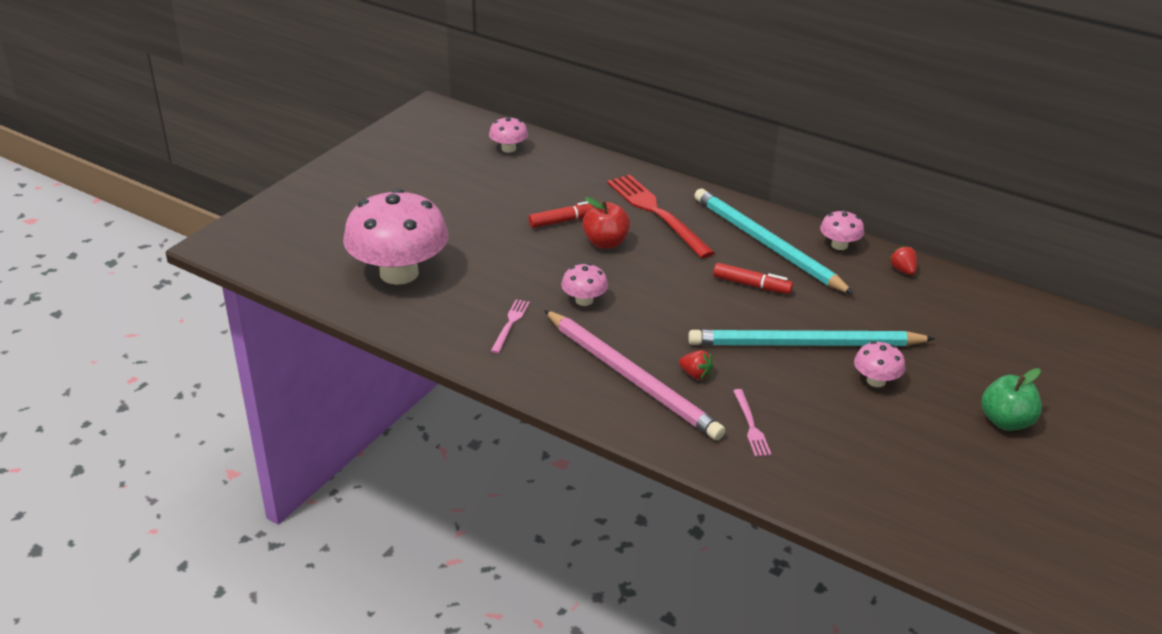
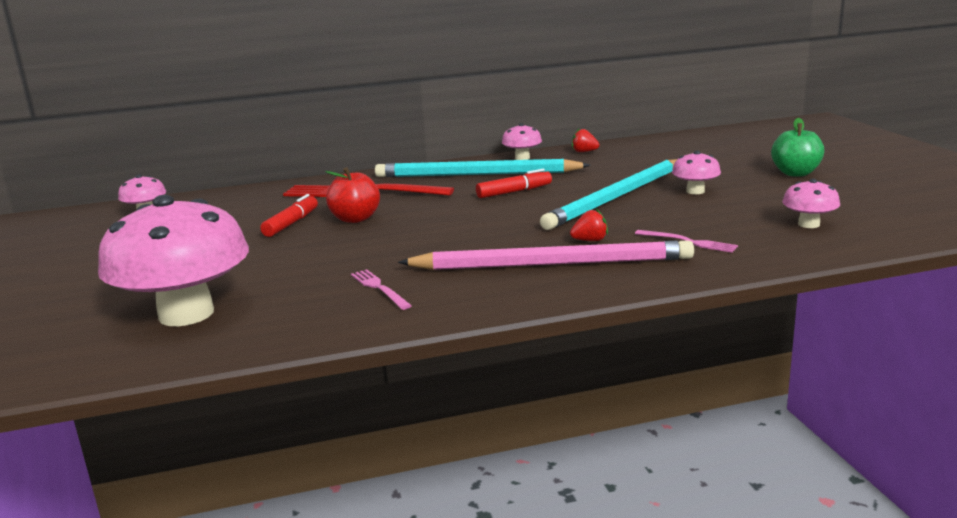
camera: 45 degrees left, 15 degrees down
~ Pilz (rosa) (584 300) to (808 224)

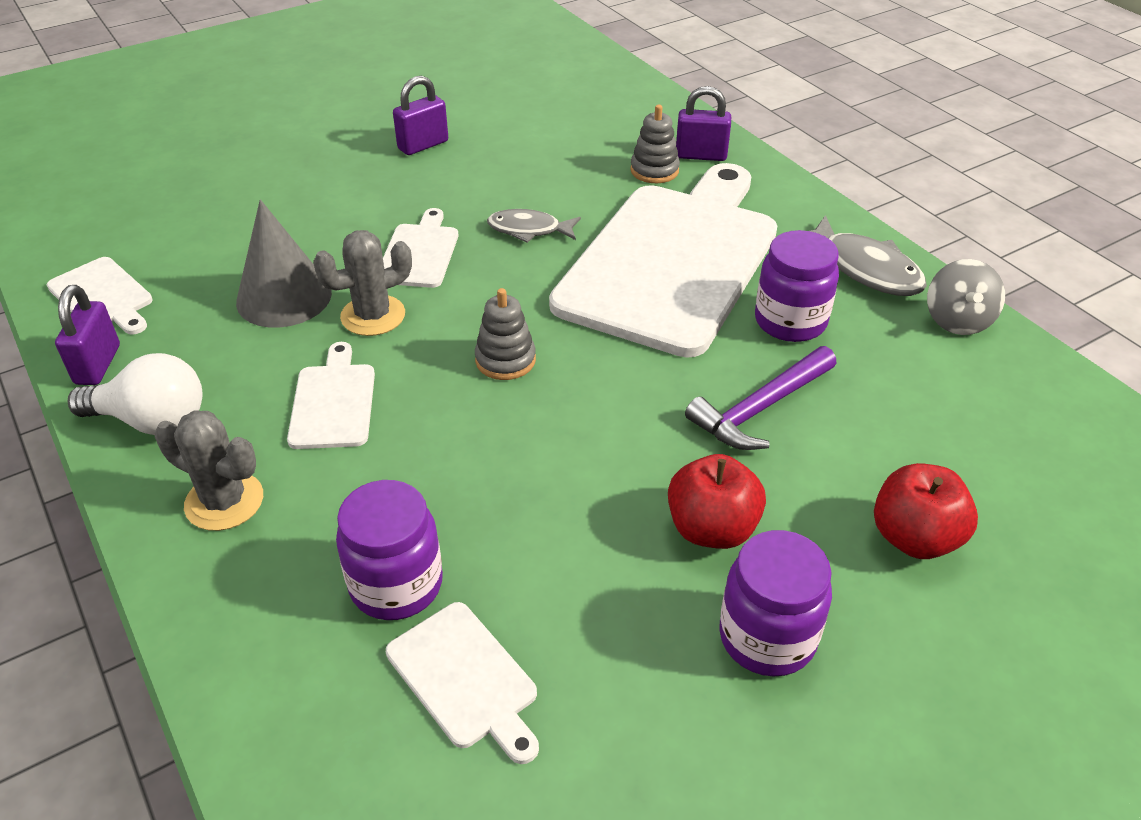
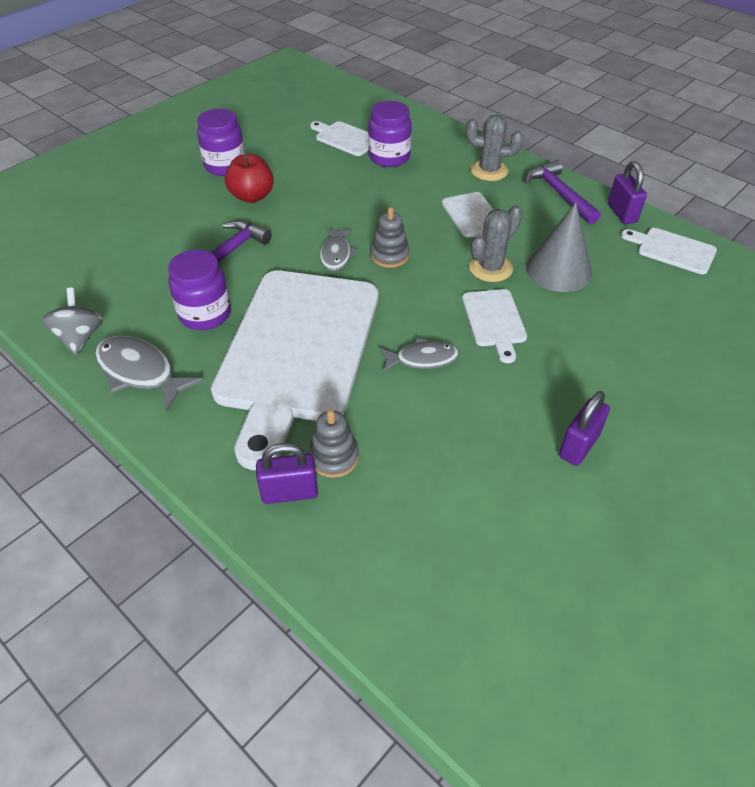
camera: 165 degrees right, 5 degrees up
~ Glühbirne (weiß) (152 421) to Hammer (lila) (559 194)
- Apfel (rot) (914 538)
+ Fisch (grau) (336 254)

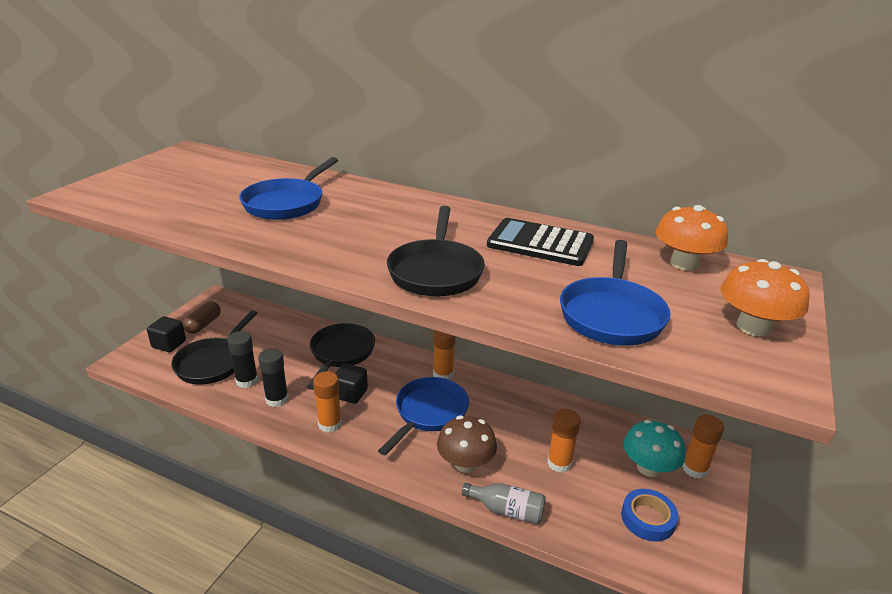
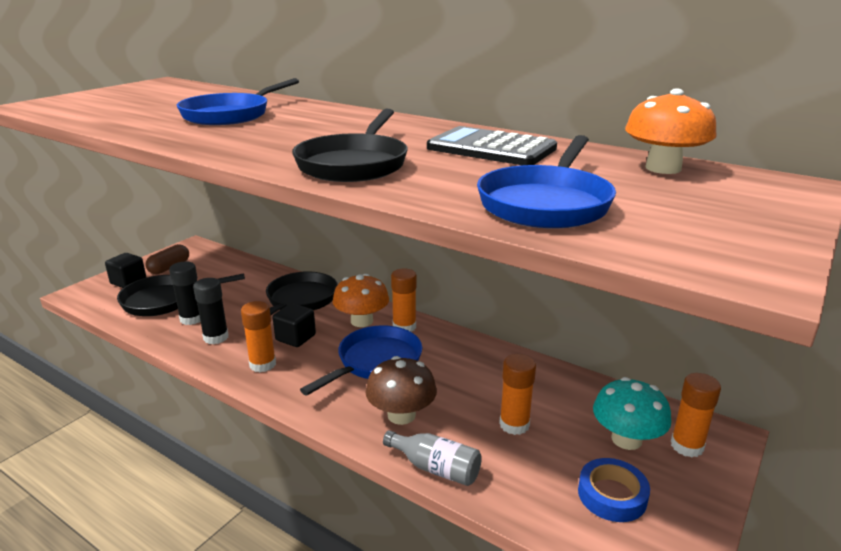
camera: 10 degrees right, 5 degrees down
~ Pilz (orange) (753 327) to (362 321)
~ Pfanne (schwarz) (213 363) = (165 300) 45 degrees clockwise

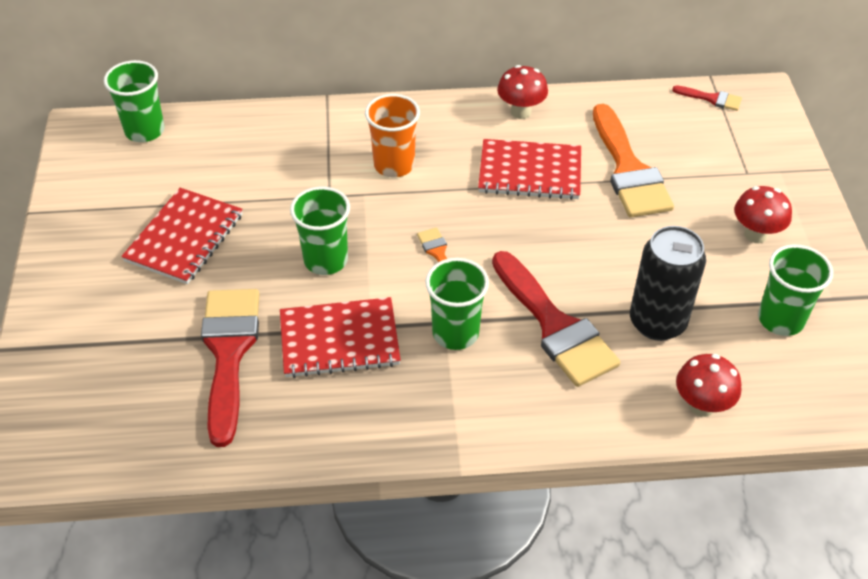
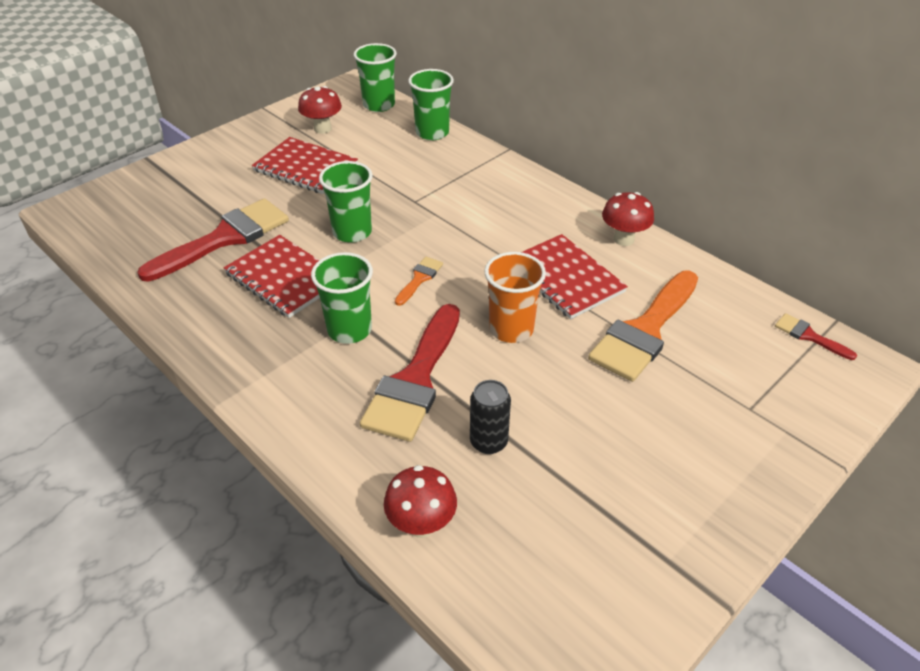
camera: 50 degrees right, 5 degrees down
~ Pinsel (rot) (712 99) = (809 336) 150 degrees clockwise
~ Becher (orange) (394 165) to (511 329)
~ Pilz (rot) (755 234) to (322 129)
~ Notizbuch (rot) (184 238) = (305 168) 45 degrees clockwise
~ Dose (schwarz) (657 322) = (488 442) x0.60
~ Becher (grün) (780 319) to (432 133)

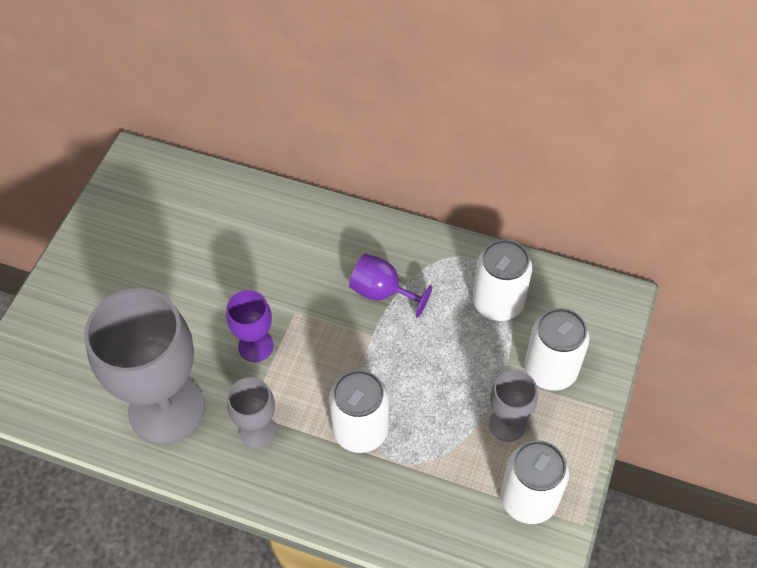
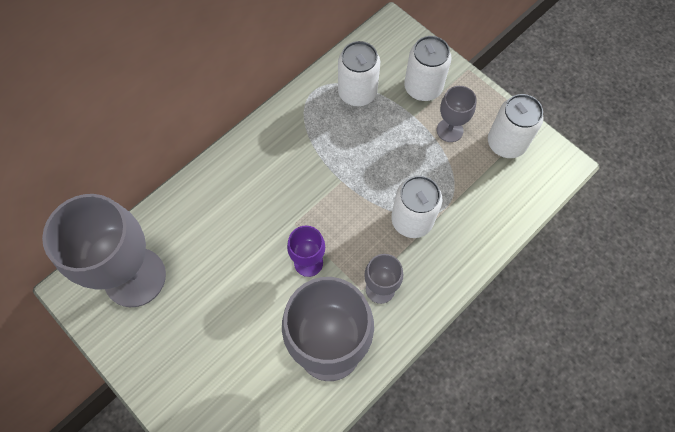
camera: 65 degrees left, 10 degrees up
- Kelch (lila) (382 292)
+ Kelch (grau) (135 277)

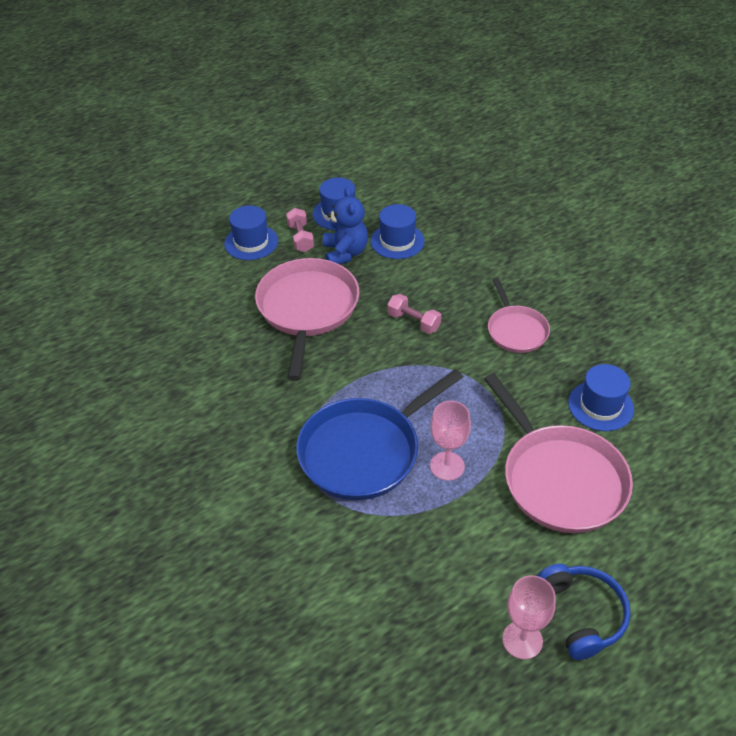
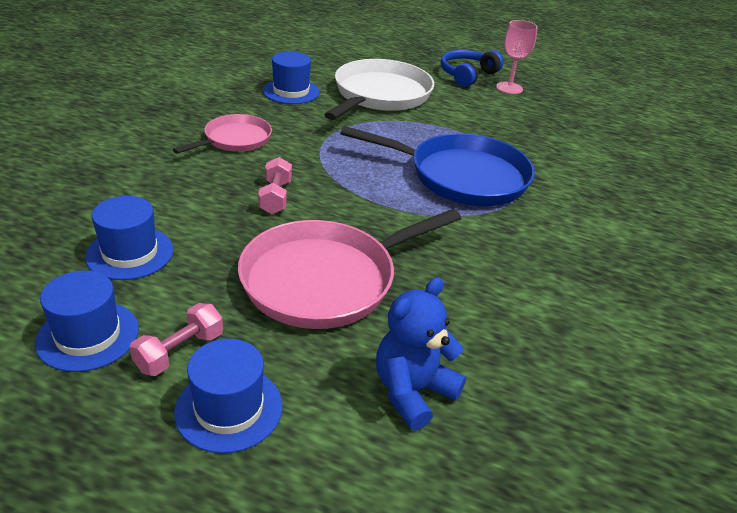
camera: 130 degrees left, 10 degrees down
~ Teddybär (blau) (345 253) to (412 392)
~ Pfanne (rosa) (560 479) to Pfanne (weiß) (380 95)
- Kelch (rosa) (447 466)

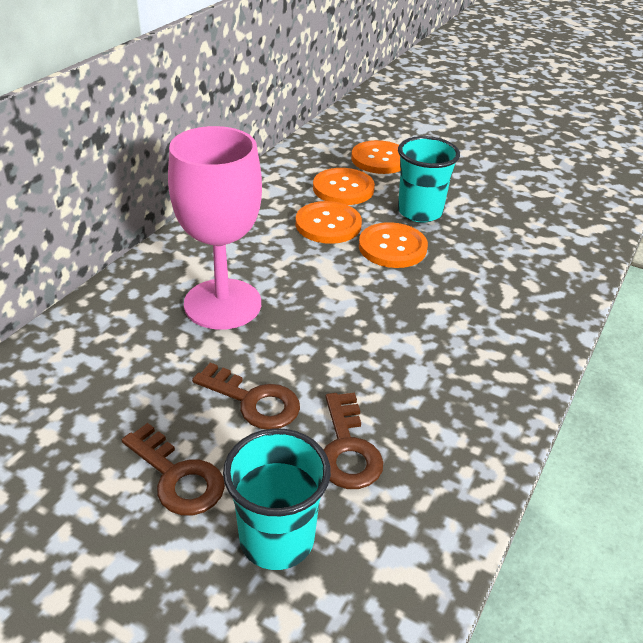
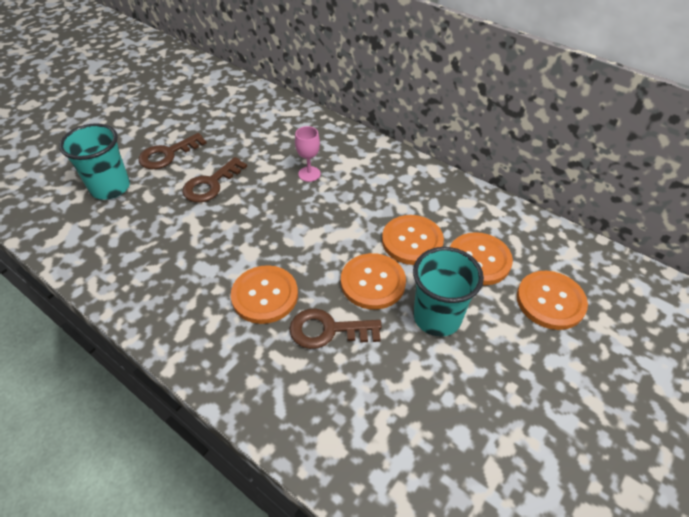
camera: 100 degrees right, 10 degrees up
~ Kelch (rosa) (222 304) = (309 174) x0.41
~ Schlüssel (braun) (348 449) to (328 330)
+ Knopf (orange) (265 295)

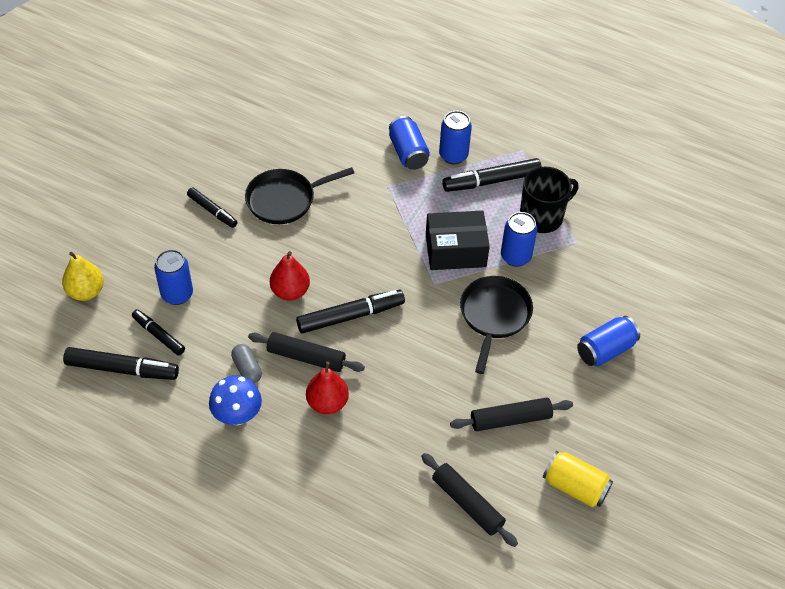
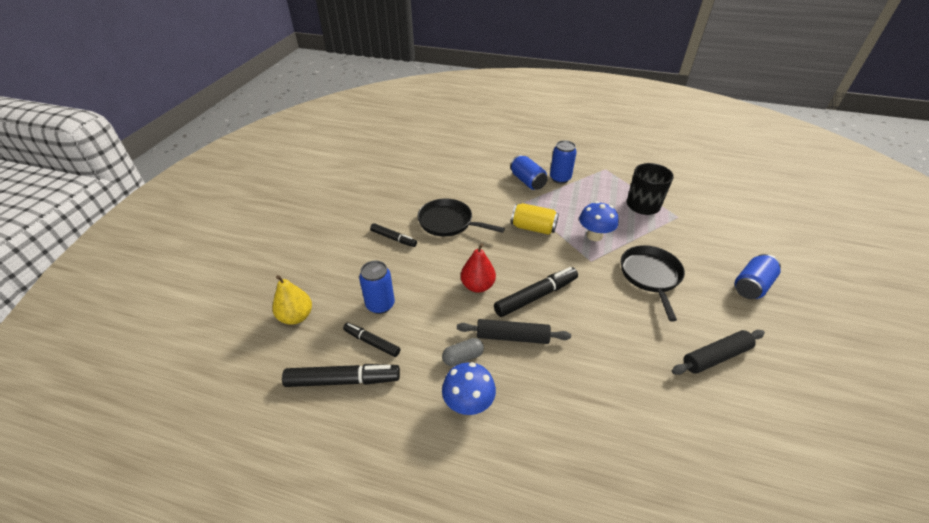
camera: 10 degrees left, 10 degrees down
- Filzstift (schwarz) (491 181)
~ Pfanne (schwarz) (285 199) = (448 222) 60 degrees clockwise
~ Schachtel (schwarz) (455 250) to Pilz (blau) (594 236)
- Dose (blau) (515 256)
~ Kapsel (grau) (247 369) = (463 357) 75 degrees counterclockwise
- Birne (rot) (327 403)
~ Dose (gelb) (575 487) to (533 228)
- Nudelholz (schwarz) (467 503)

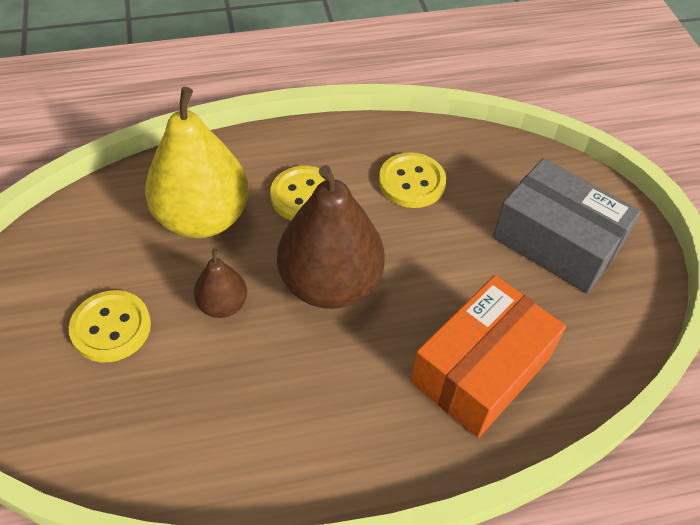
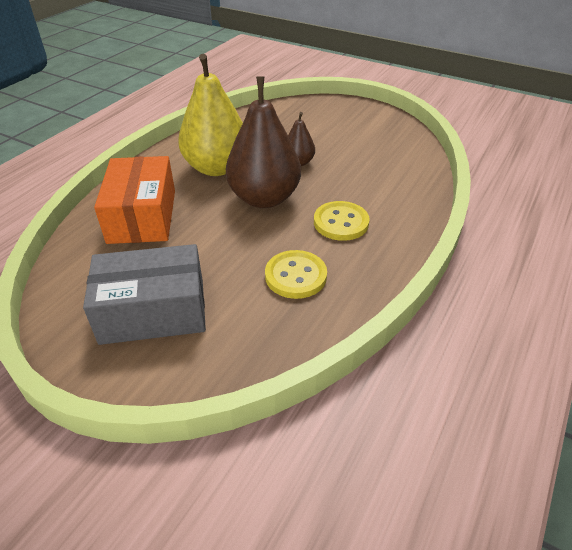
camera: 135 degrees right, 10 degrees down
~ Birne (gelb) (203 218) to (216 168)
- Knopf (gelb) (111 328)

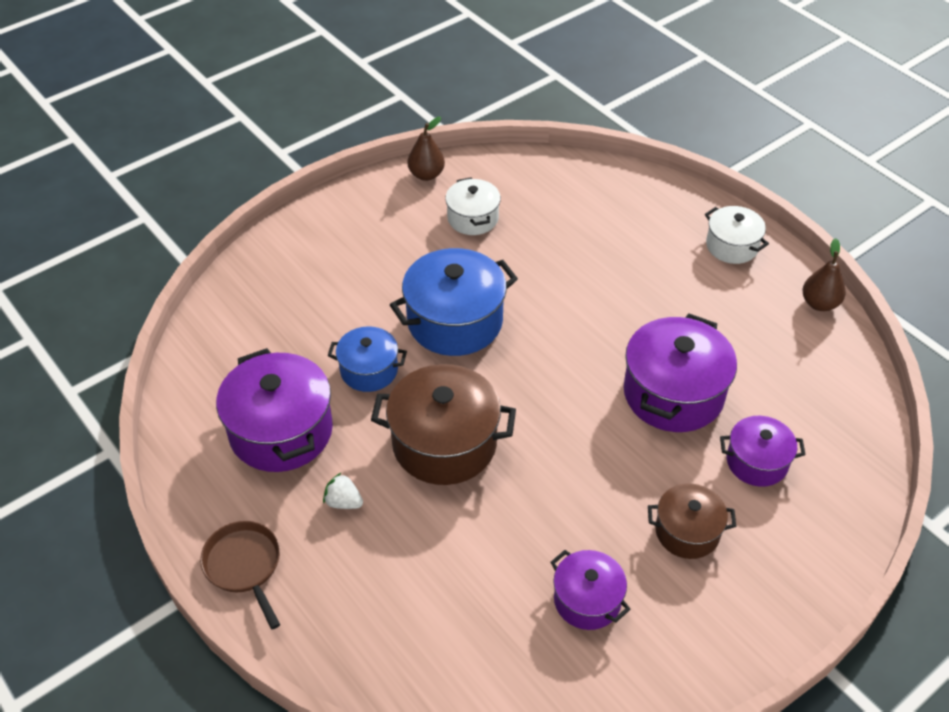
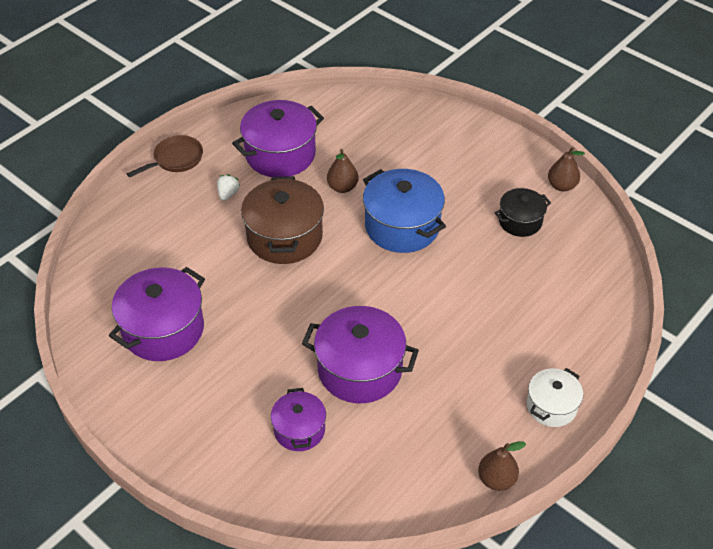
camera: 80 degrees right, 0 degrees up
~ Kochtopf (weiß) (473 218) to Kochtopf (schwarz) (520 221)
~ Kochtopf (blau) (369 370) to Birne (braun) (342 187)
- Kochtopf (braun) (687 532)
~ Kochtopf (lila) (587 600) = (163 329) x1.72

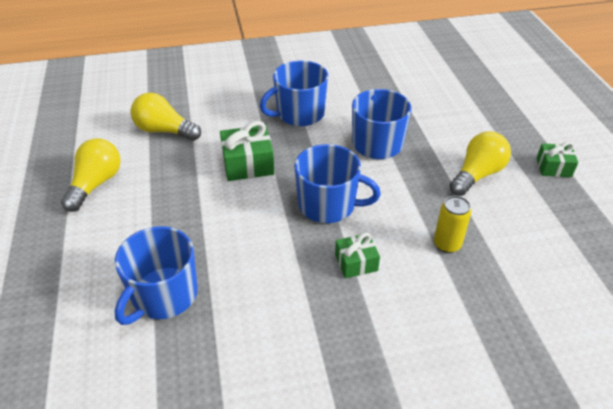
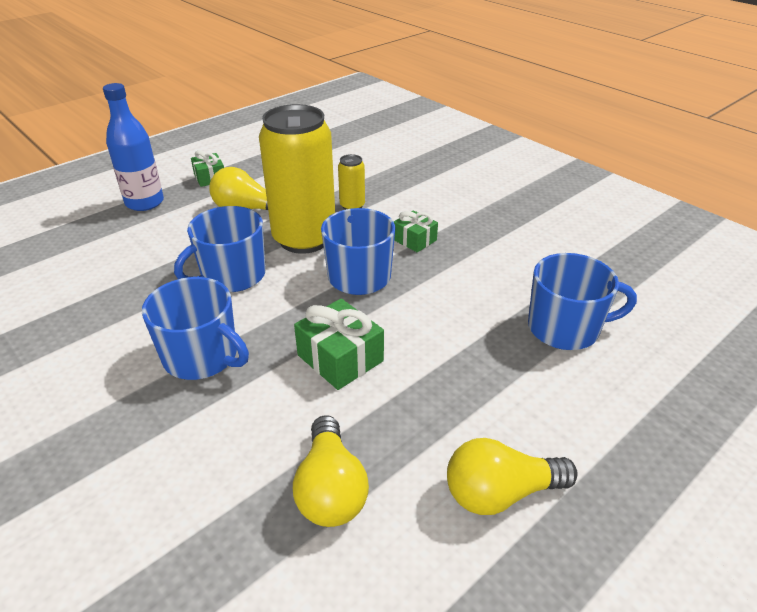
camera: 120 degrees left, 5 degrees down
+ Flasche (blau) (145 203)
+ Dose (gelb) (304 239)

